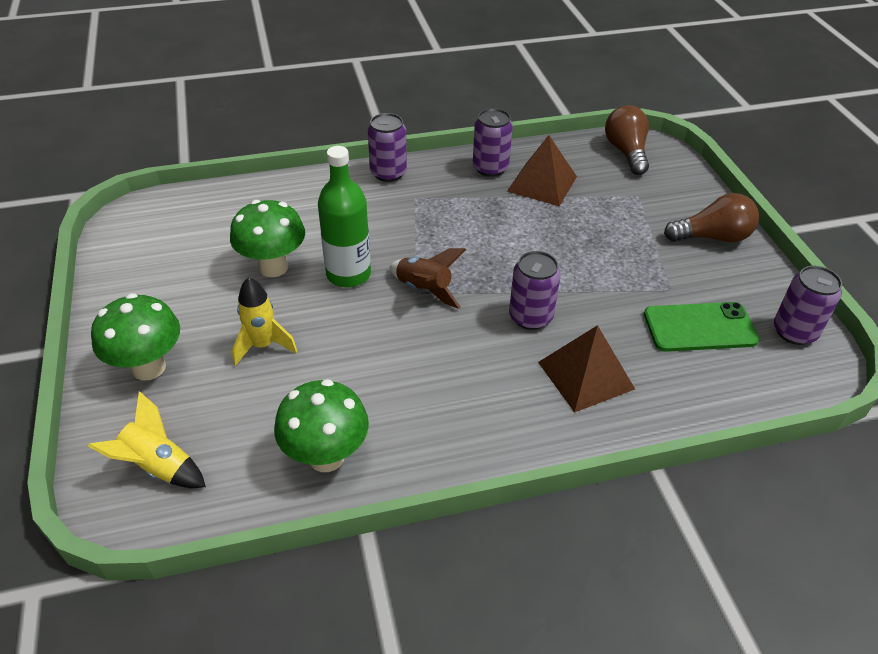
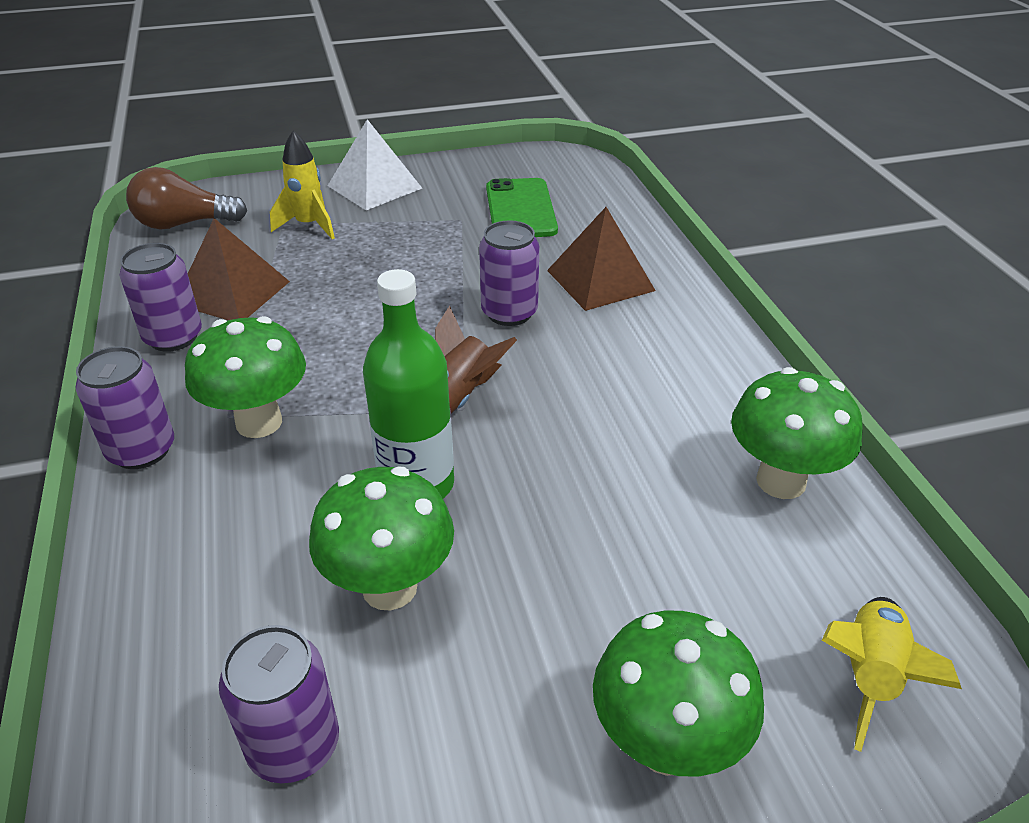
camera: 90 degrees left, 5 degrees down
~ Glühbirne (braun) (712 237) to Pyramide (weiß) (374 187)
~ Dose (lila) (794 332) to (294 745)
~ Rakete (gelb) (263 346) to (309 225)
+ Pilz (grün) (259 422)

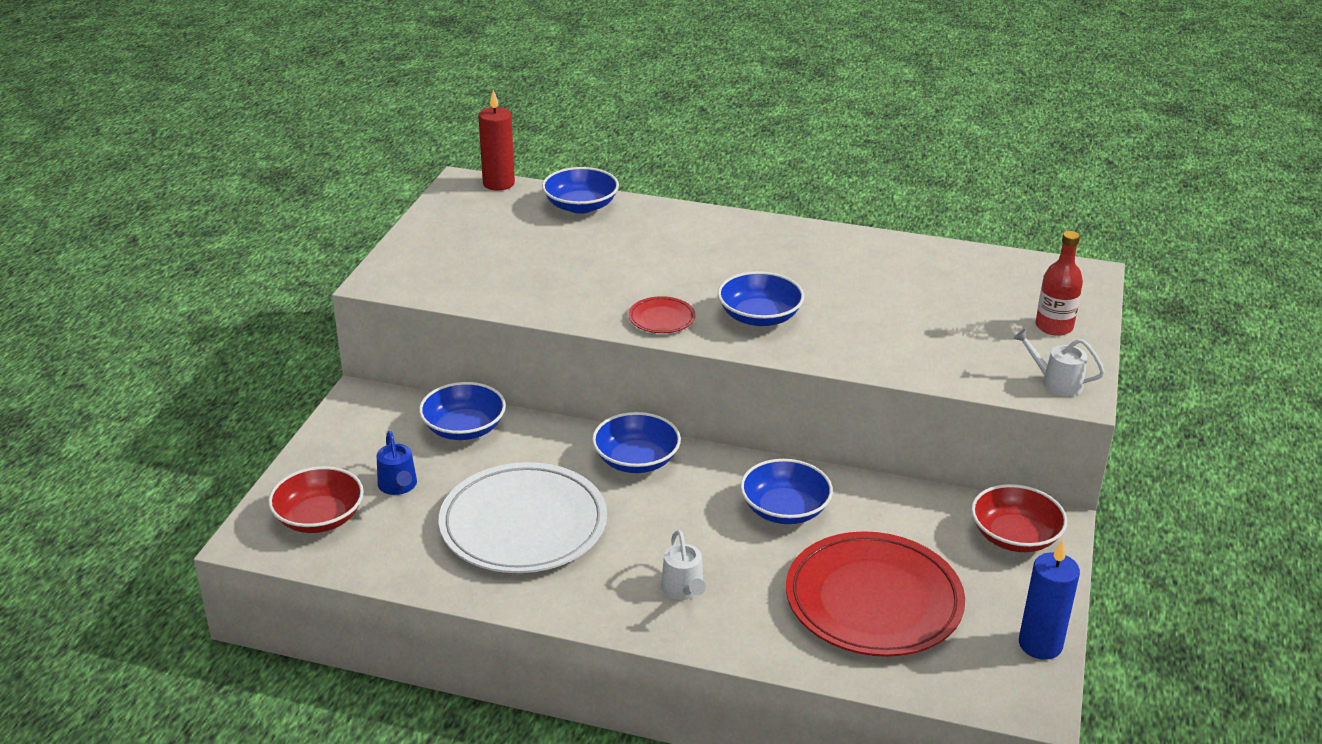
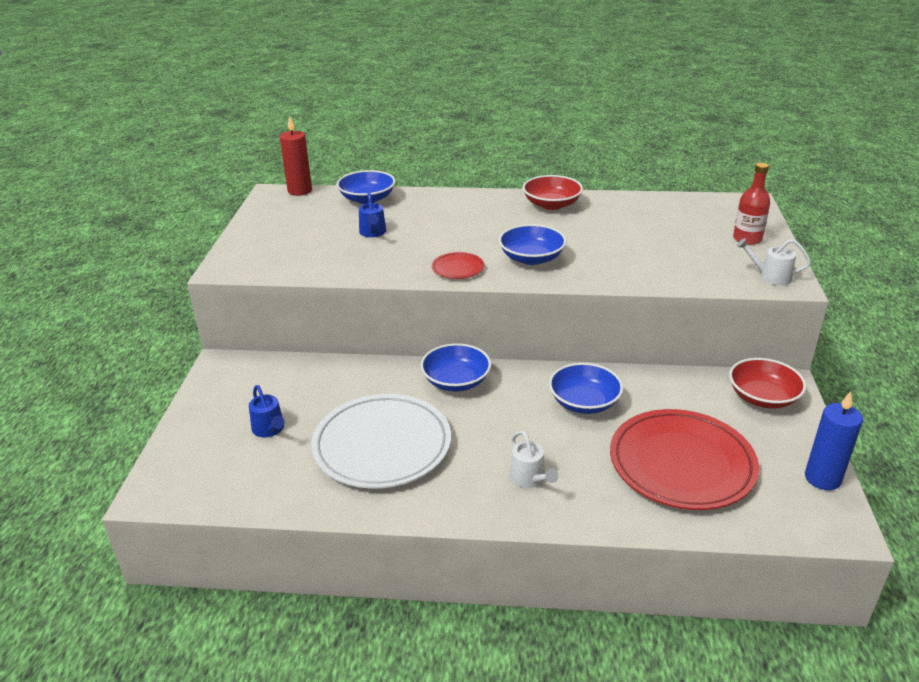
camera: 10 degrees left, 0 degrees up
- Schüssel (blau) (464 428)
~ Schüssel (rot) (319 518) to (551 204)
+ Gießkanne (blau) (373 233)

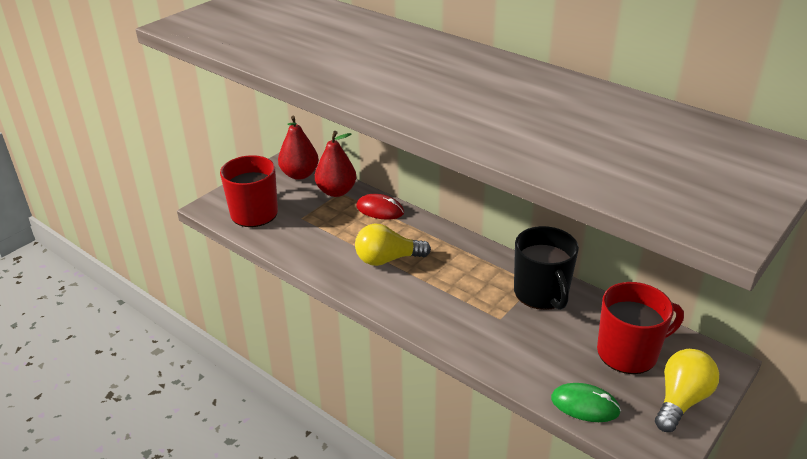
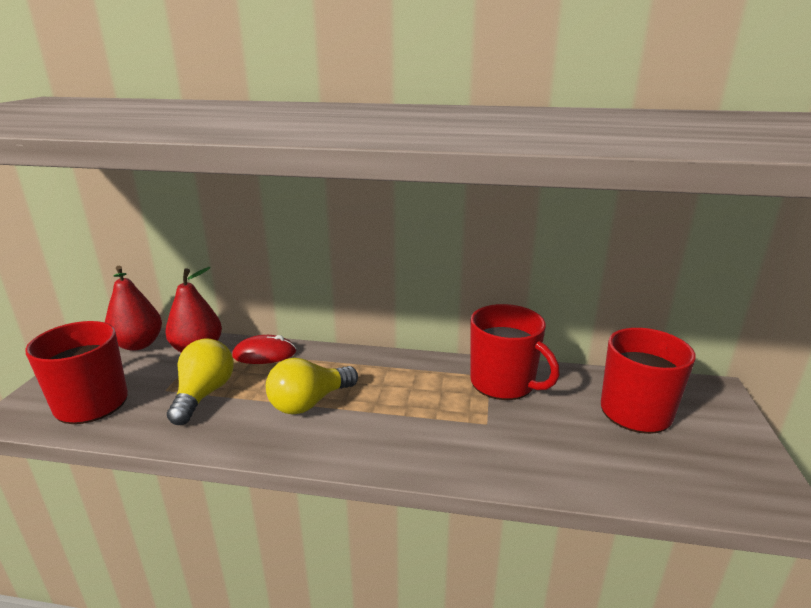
camera: 30 degrees left, 10 degrees down
~ Tasse (schwarz) (541 293) to Tasse (rot) (503 383)
~ Glühbirne (gelb) (681 400) to (204 394)
- Computermaus (grün) (585 405)

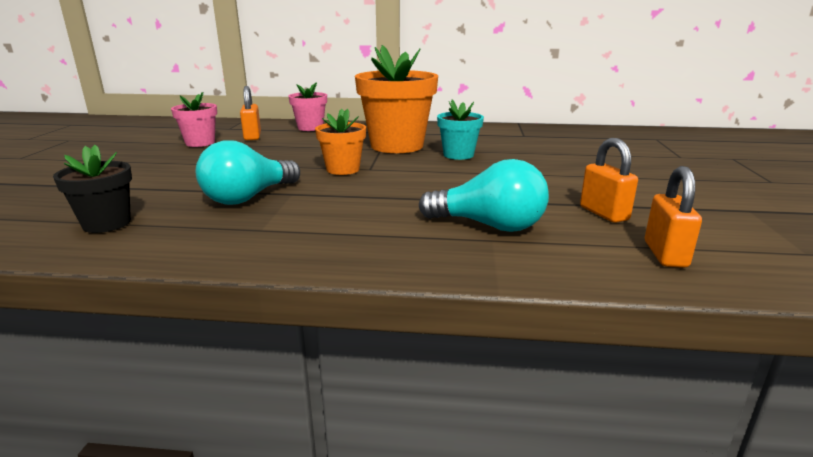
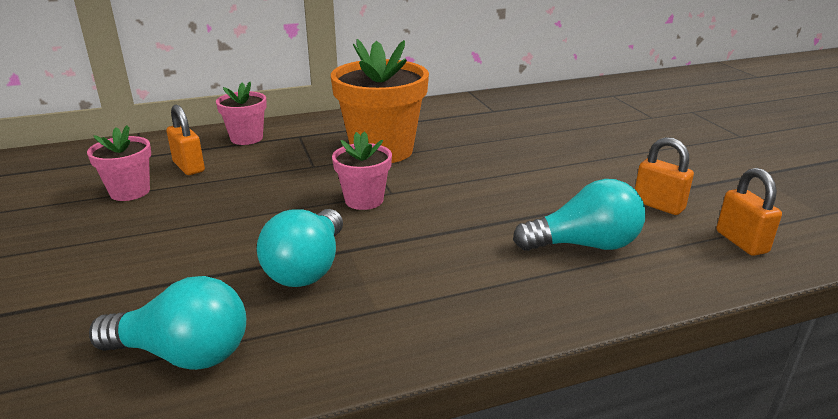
camera: 25 degrees left, 5 degrees up
- Blumentopf (türkis) (458 155)
~ Blumentopf (orange) (343 169) to Blumentopf (rosa) (364 200)
~ Blumentopf (schwarz) (107 223) to Glühbirne (türkis) (183 354)

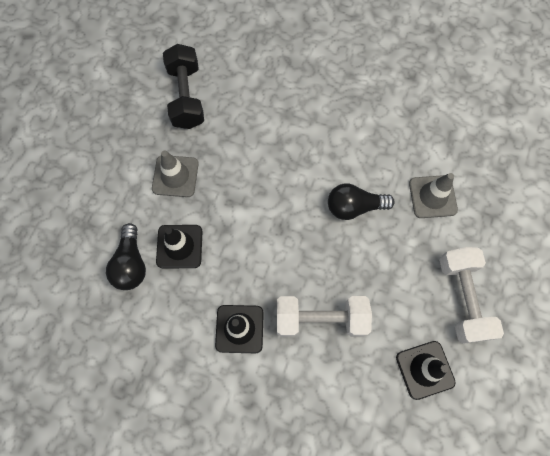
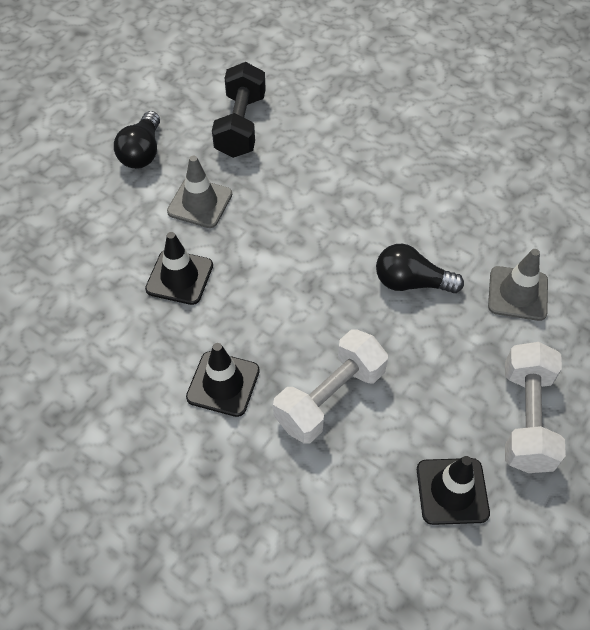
camera: 15 degrees right, 15 degrees down
~ Glühbirne (schwarz) (131 263) to (142 152)
~ Hantel (weiß) (320 319) = (330 397) 60 degrees counterclockwise

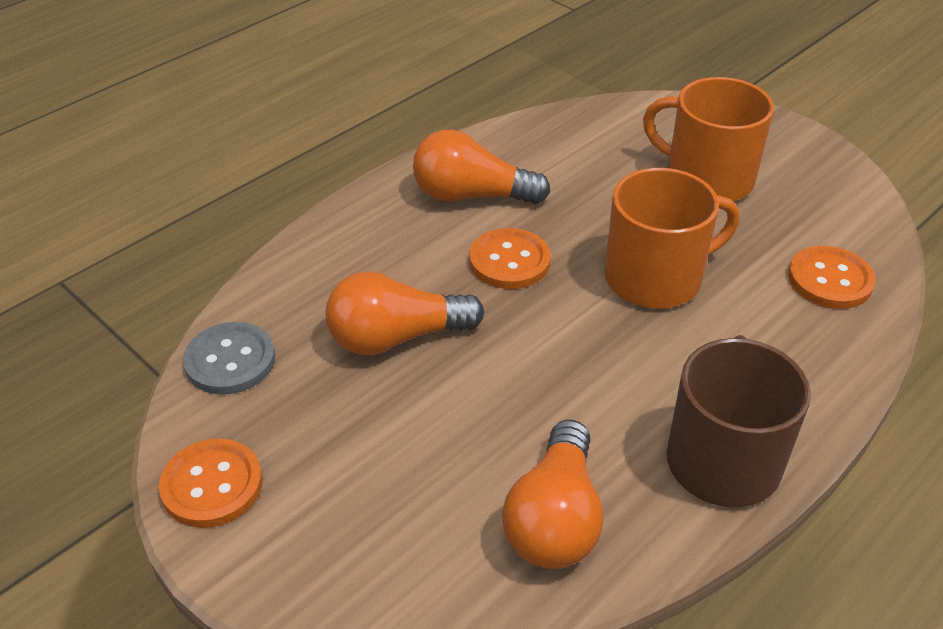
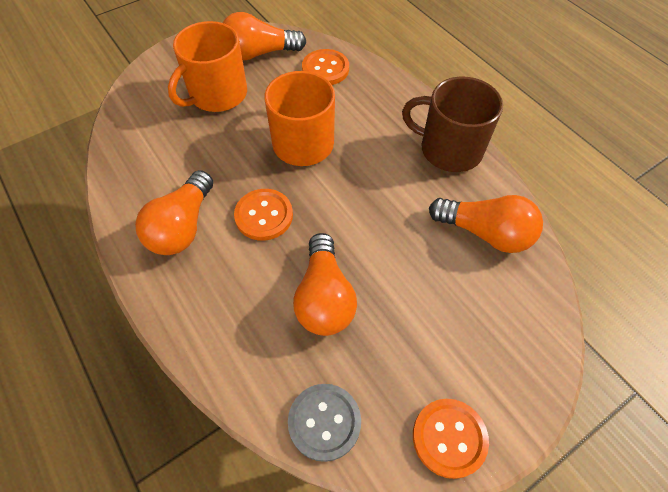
camera: 80 degrees left, 15 degrees up
+ Glühbirne (orange) (259 53)

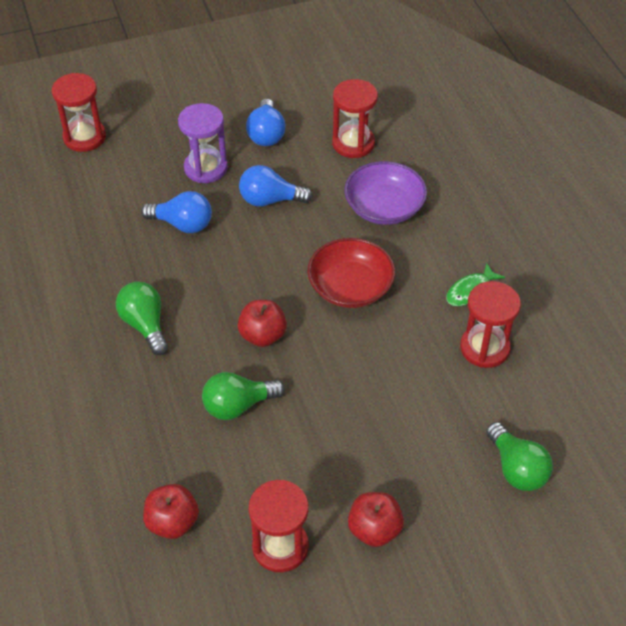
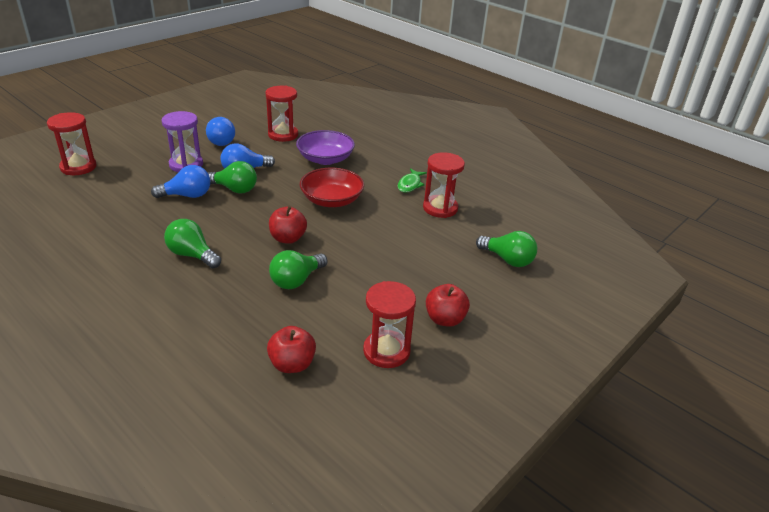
camera: 30 degrees left, 15 degrees down
+ Glühbirne (grün) (234 189)

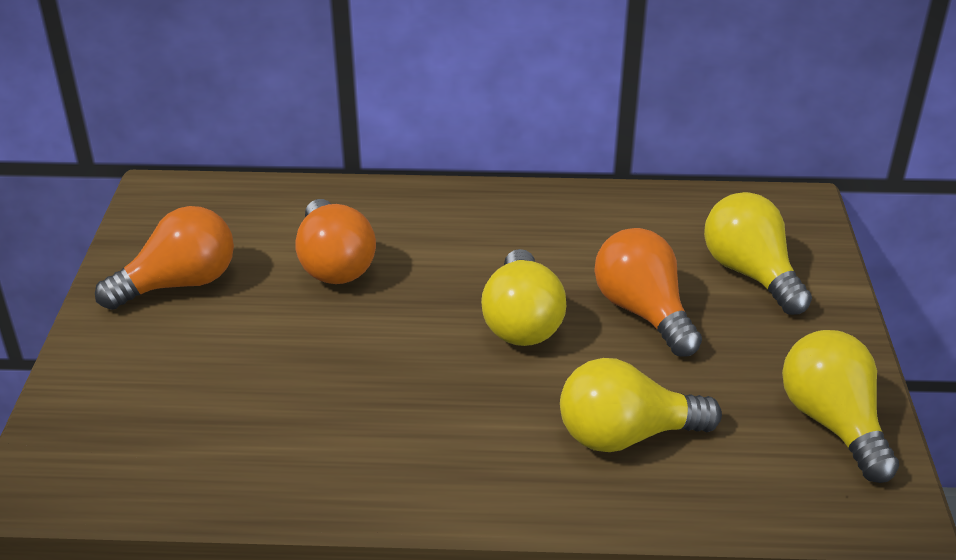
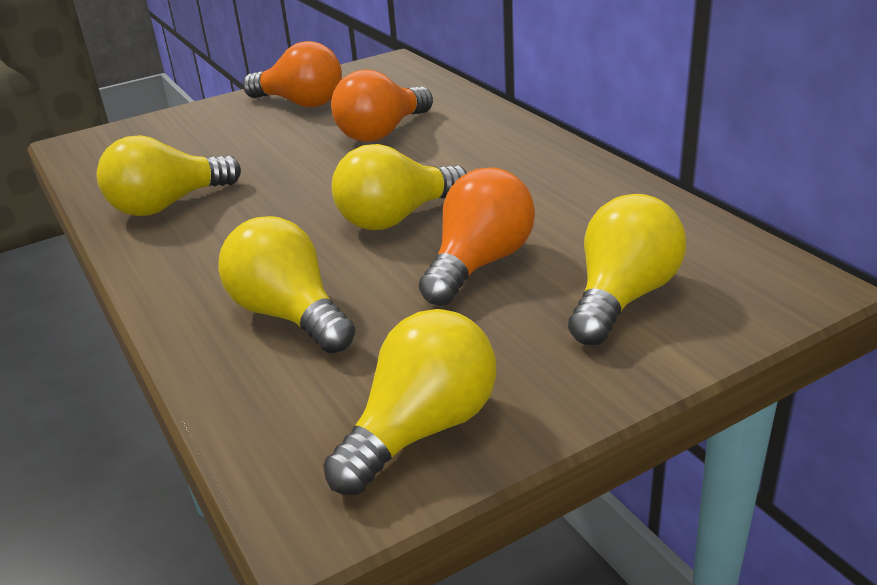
camera: 60 degrees right, 5 degrees down
+ Glühbirne (gelb) (168 205)

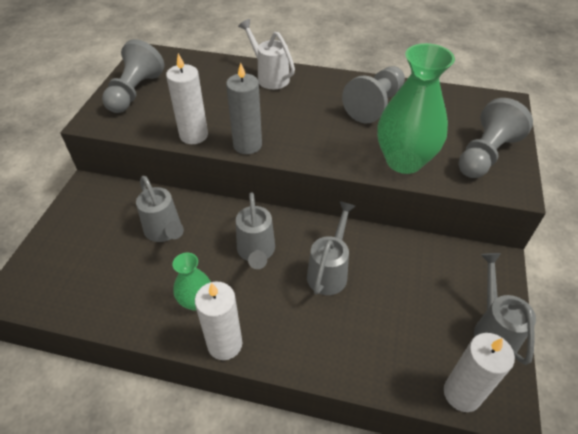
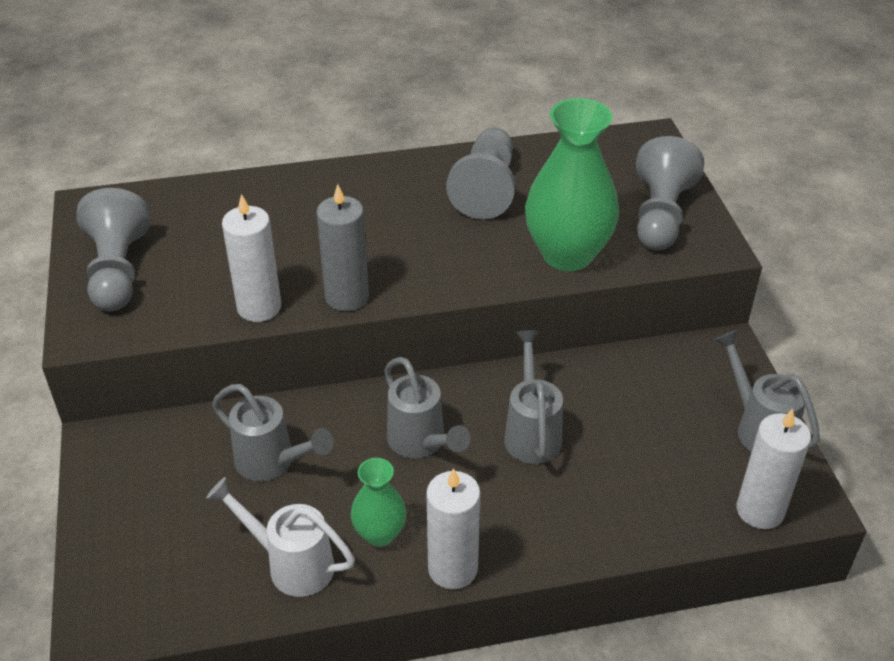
camera: 25 degrees left, 5 degrees down
~ Gießkanne (weiß) (269 77) to (291 564)

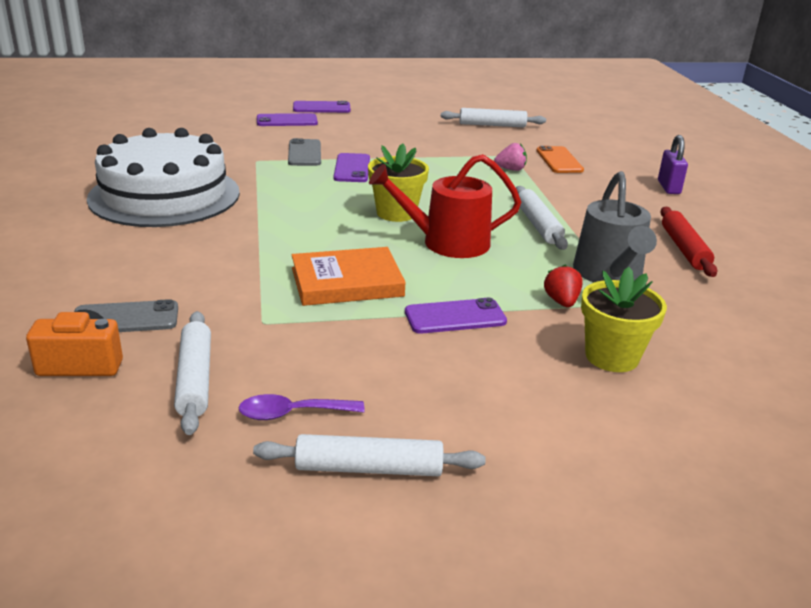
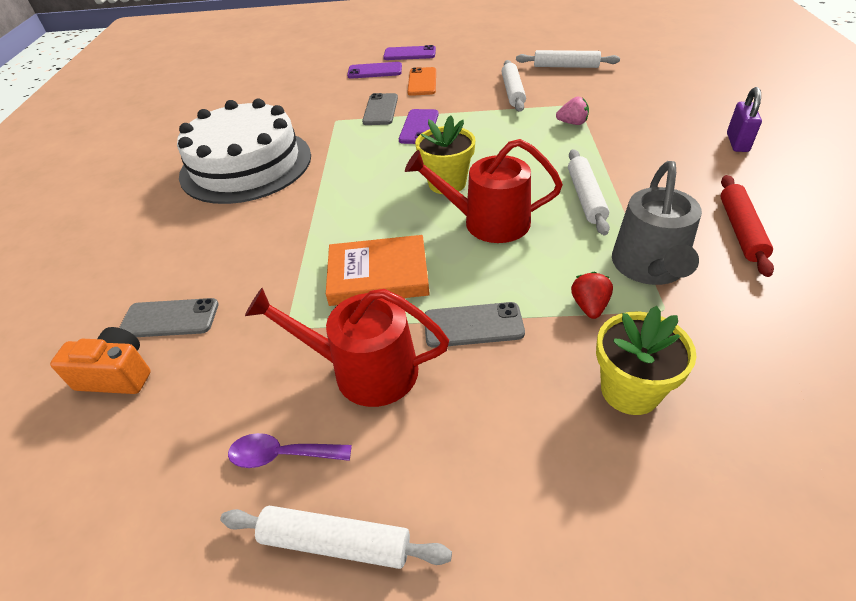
camera: 15 degrees right, 15 degrees up
~ Handy (orange) (559 160) to (422 82)
~ Handy (lila) (455 317) to Handy (grau) (473 325)
~ Nudelholz (weiß) (195 379) to (513 92)
+ Gießkanne (rot) (365 370)

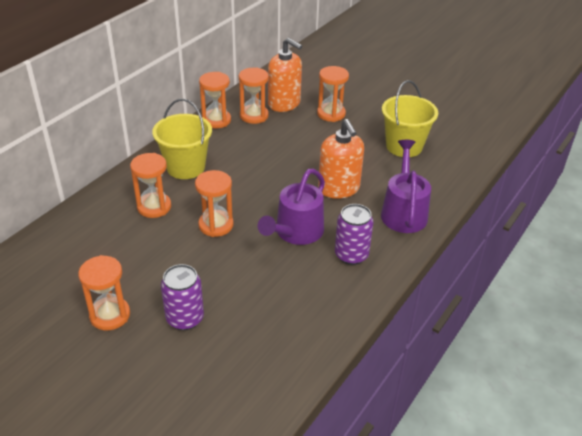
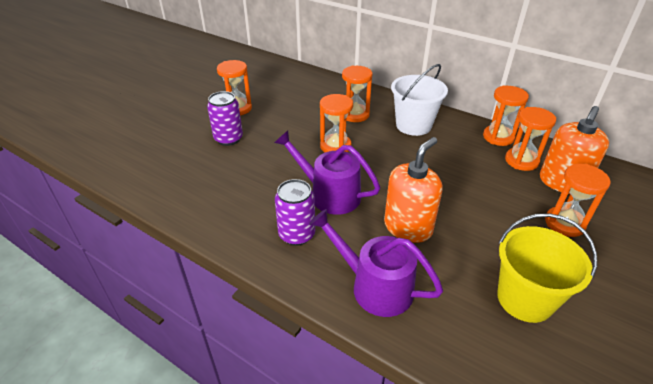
camera: 90 degrees right, 0 degrees up
~ Eimer (gelb) (185 167) to Eimer (weiß) (413 125)
~ Seifenspender (orange) (339 188) = (408 227) 150 degrees clockwise
~ Gießkanne (lila) (403 212) = (375 286) 150 degrees counterclockwise

